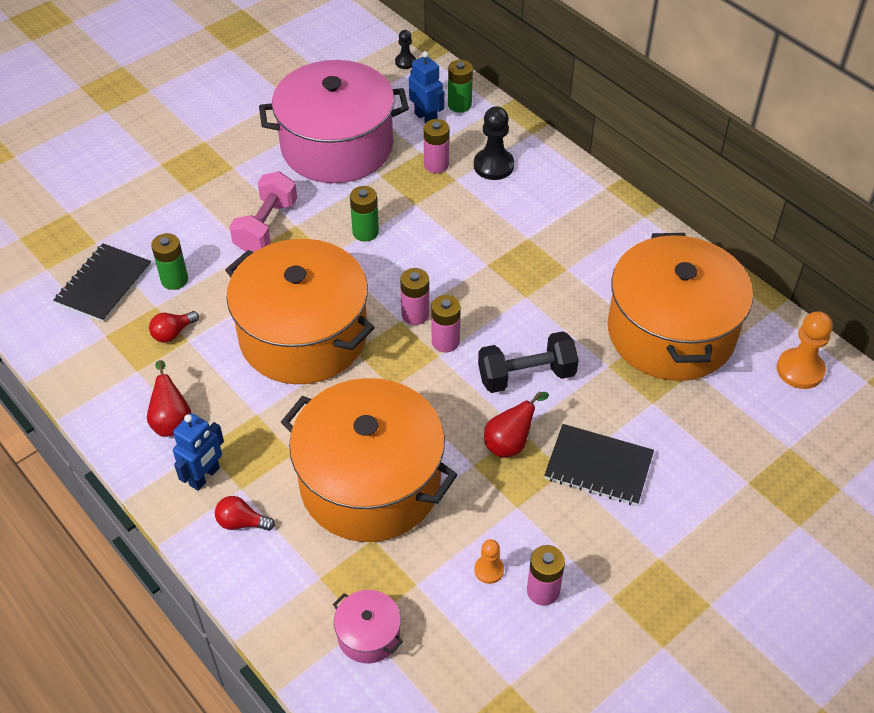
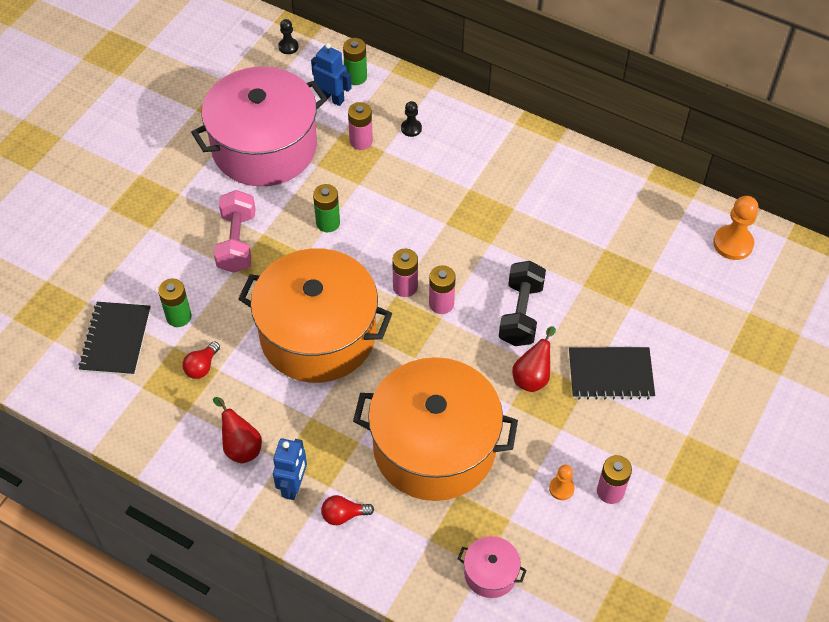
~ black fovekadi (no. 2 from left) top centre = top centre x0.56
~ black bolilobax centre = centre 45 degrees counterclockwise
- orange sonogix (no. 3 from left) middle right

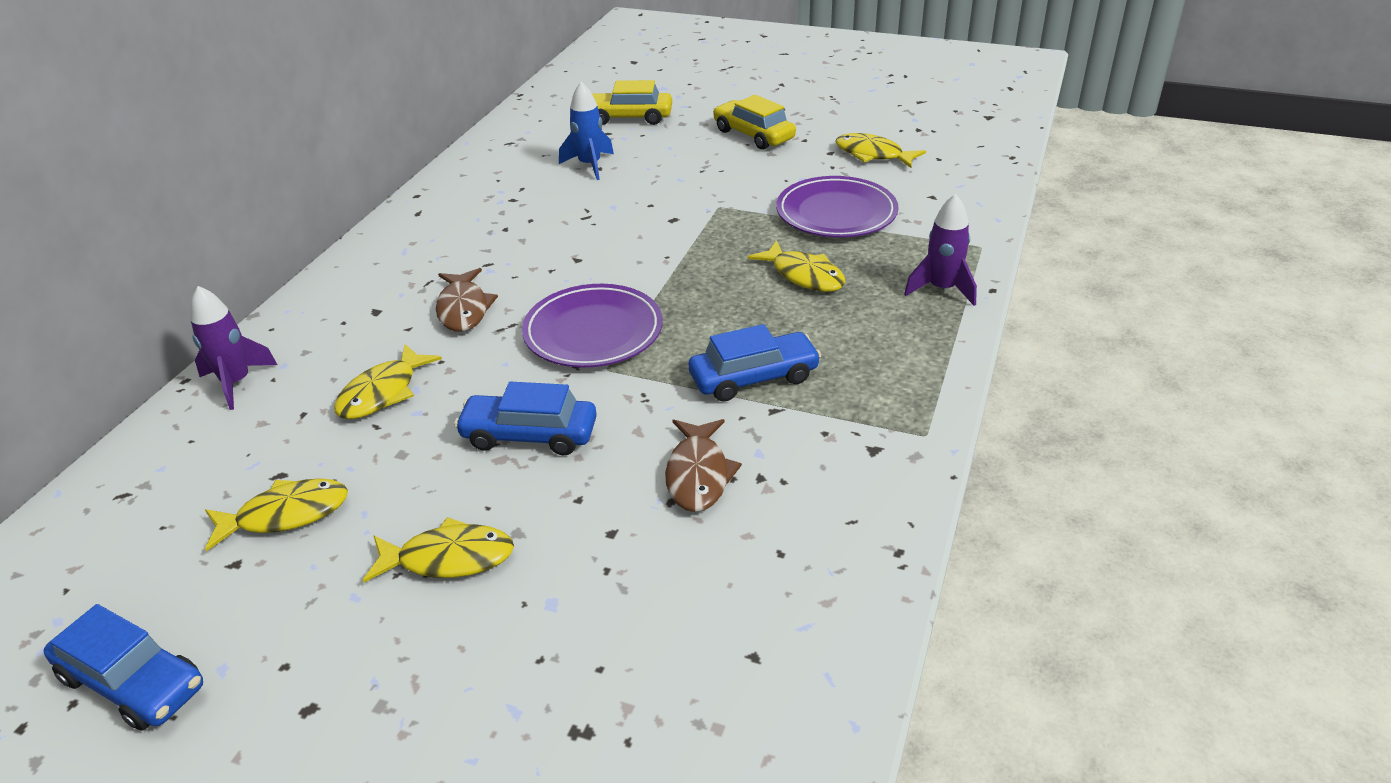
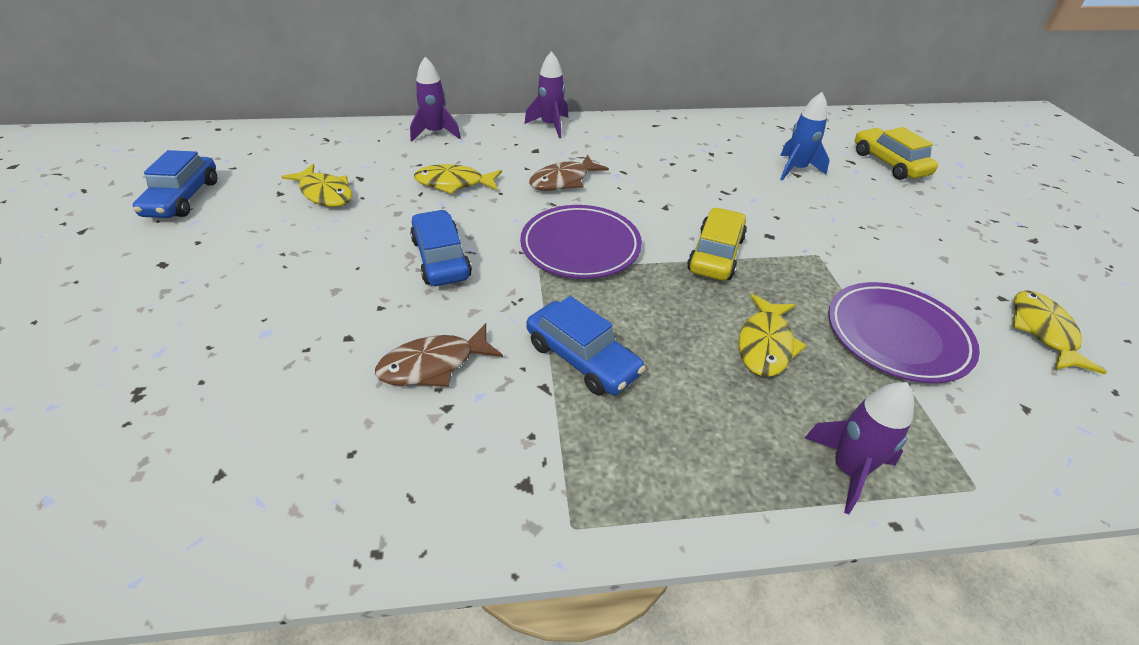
+ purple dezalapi (no. 2 from left) top centre
~ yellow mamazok (no. 2 from left in the first image) top centre to yellow mamazok (no. 1 from left) centre
- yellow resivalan (no. 3 from left) bottom left

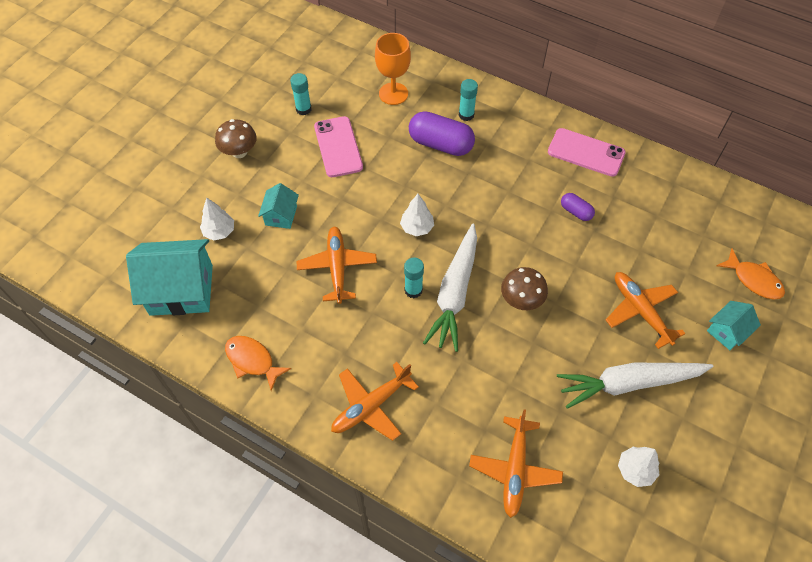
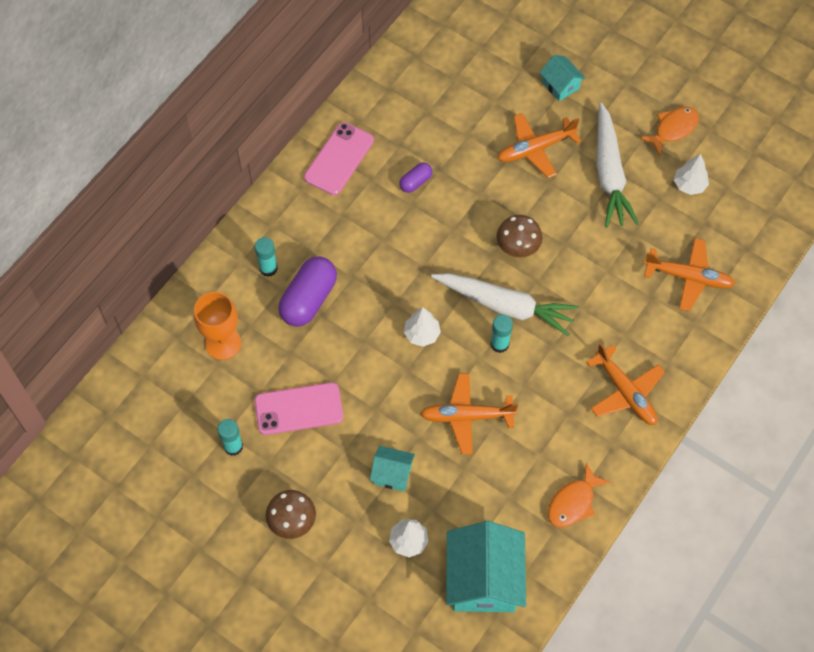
~ orange resivalan (no. 2 from left) middle right to top right

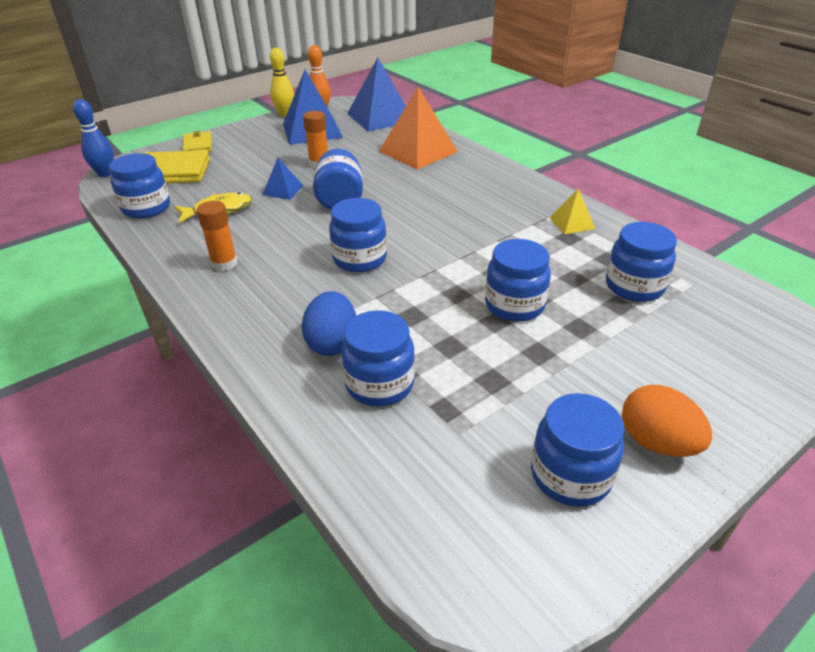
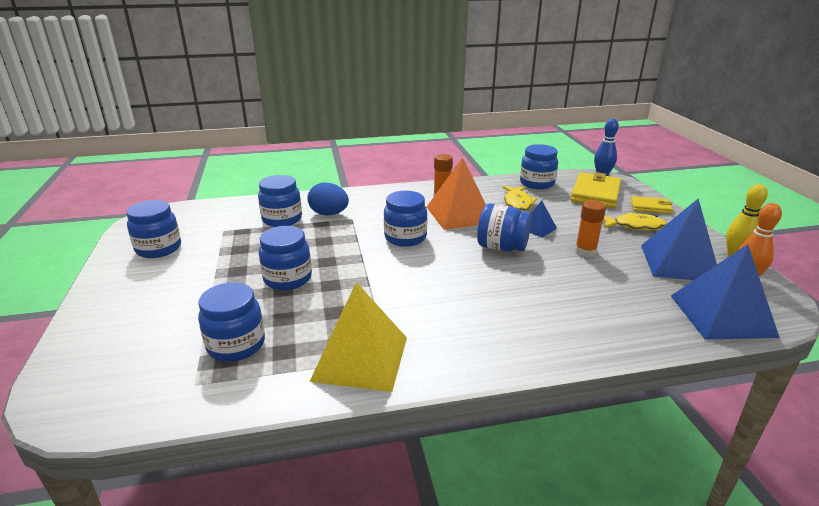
~ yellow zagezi top right = centre x2.02
~ orange zagezi top centre to centre
+ yellow resivalan (no. 2 from left) middle right
- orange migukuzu middle right

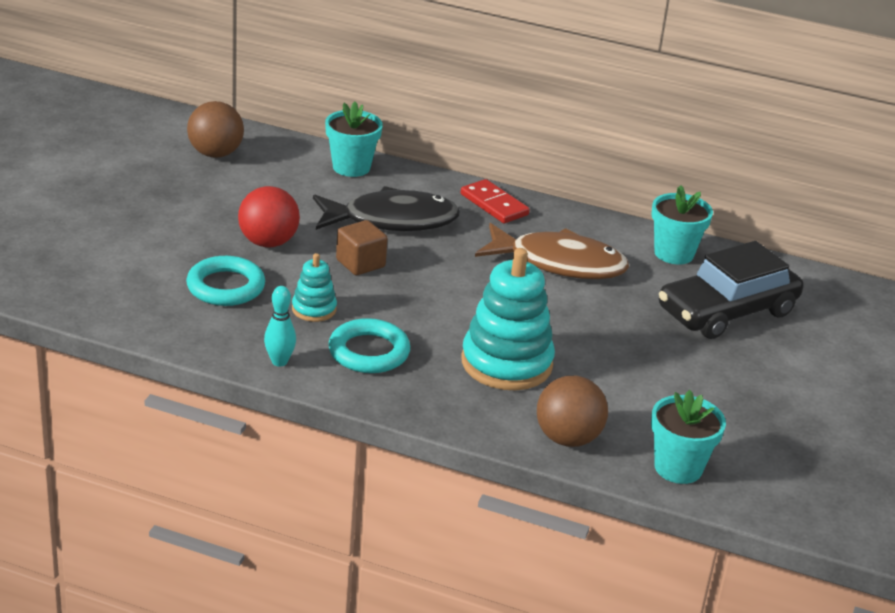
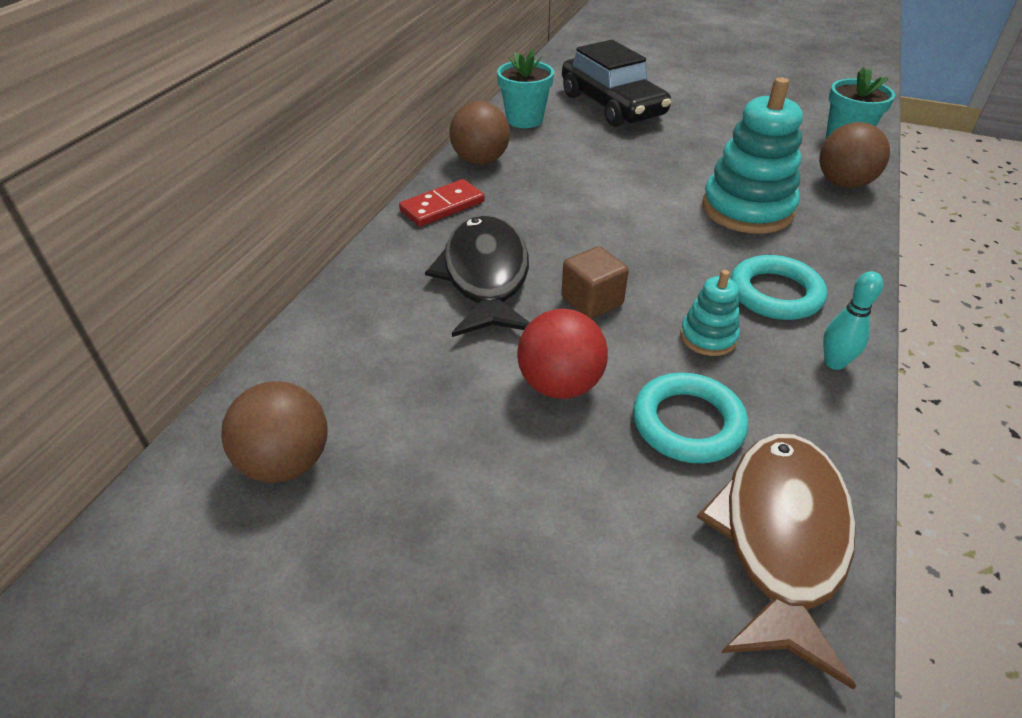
+ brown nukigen (no. 2 from left) top centre
~ brown resivalan centre to bottom right
- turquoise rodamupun (no. 1 from left) top centre

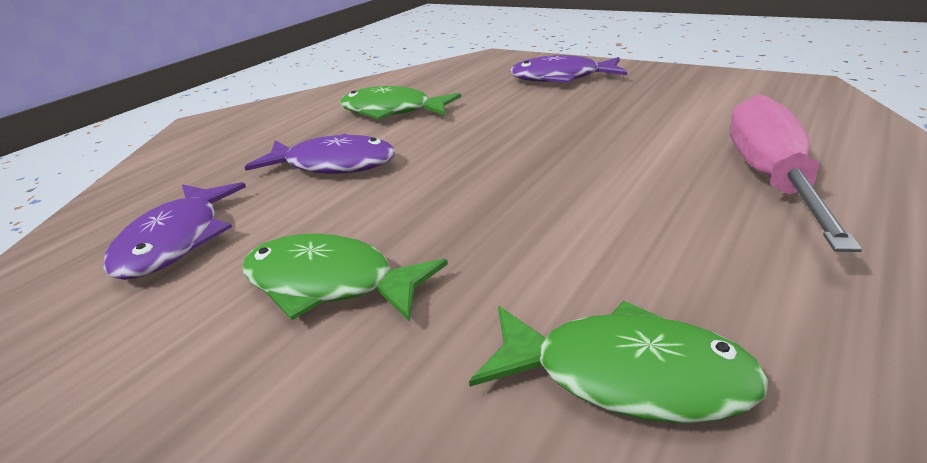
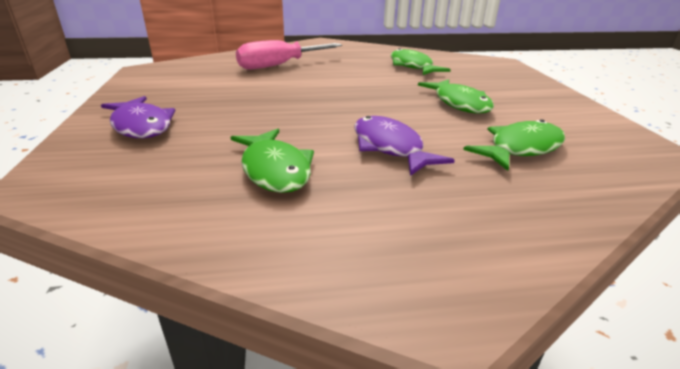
~ purple resivalan (no. 1 from left) middle left to green resivalan (no. 4 from left) middle right

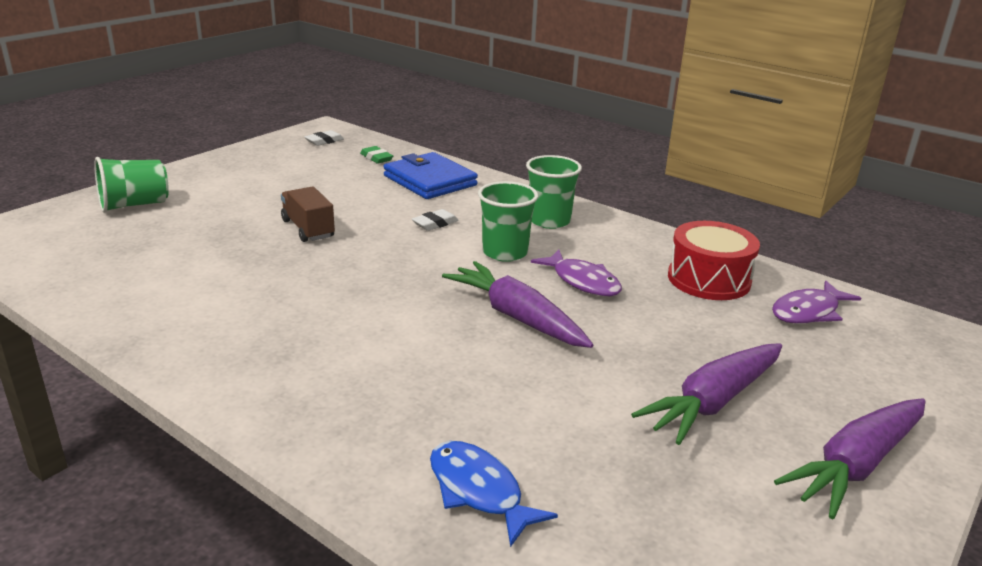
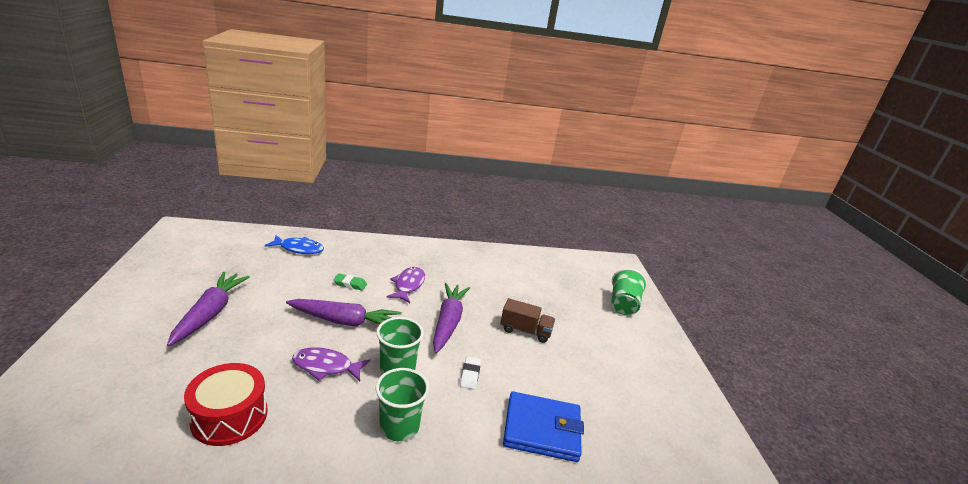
~ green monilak top centre to centre
~ purple resivalan (no. 2 from left) middle right to centre
~ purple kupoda (no. 3 from left) bottom right to centre
- white monilak (no. 1 from left) top left

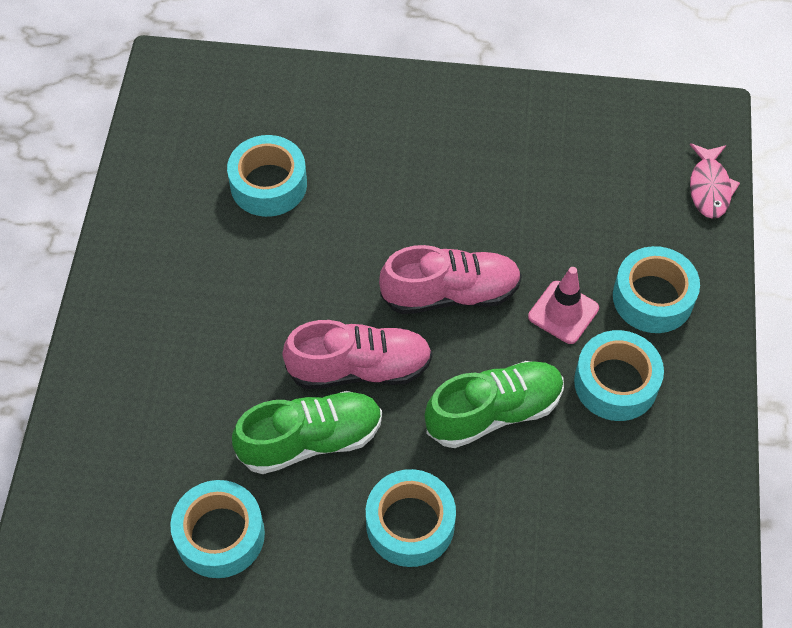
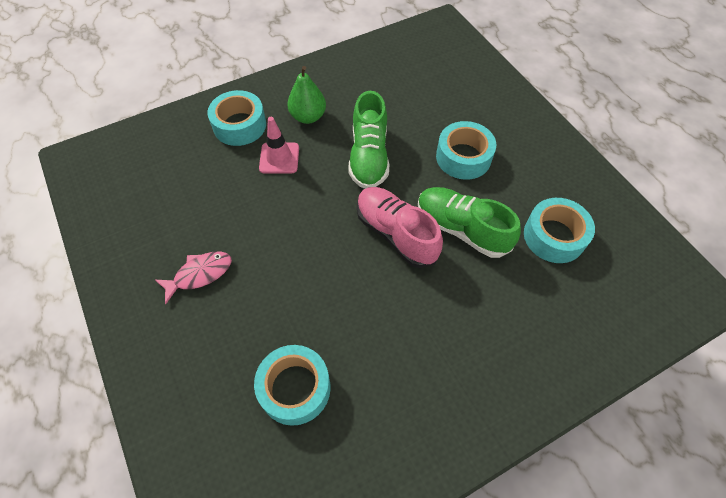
~ pink resivalan top right to middle left
~ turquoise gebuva (no. 4 from left) middle right to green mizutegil top centre
~ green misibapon (no. 2 from left in the first image) centre = top centre 120 degrees counterclockwise
- pink misibapon (no. 2 from left) centre

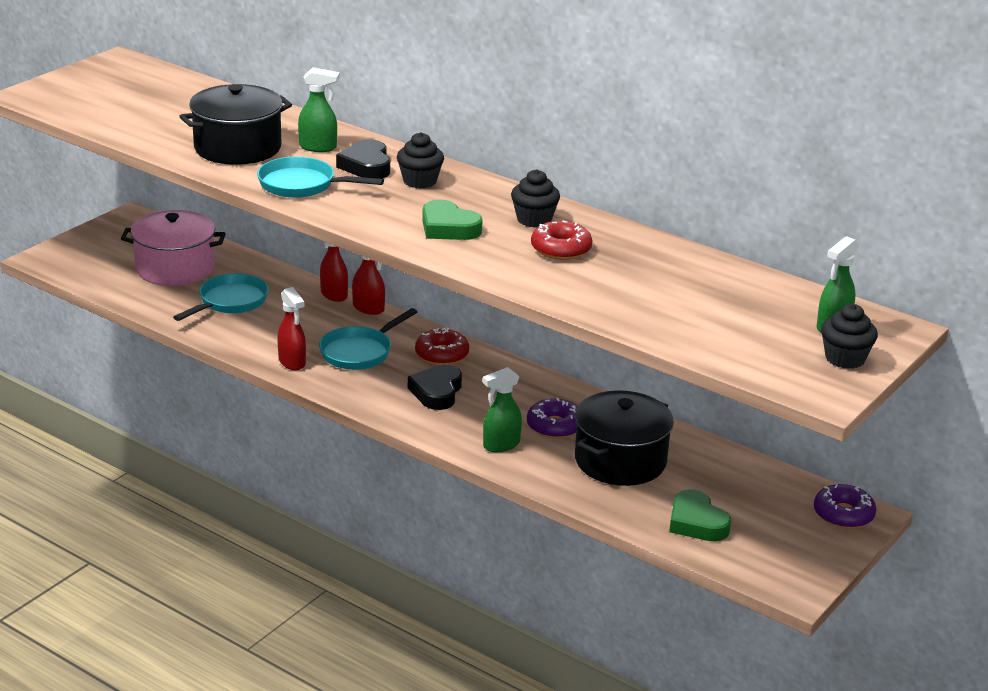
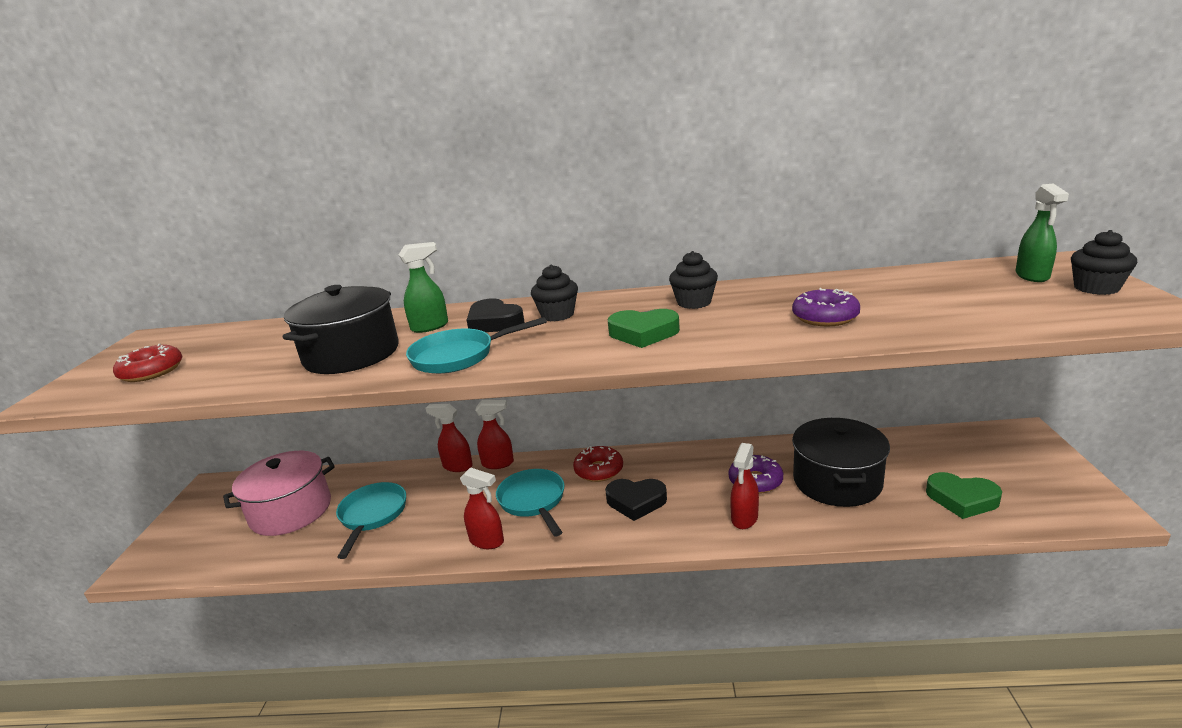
~ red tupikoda (no. 2 from left in the first image) centre to red tupikoda (no. 1 from left) middle left
~ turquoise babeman (no. 3 from left) centre = bottom centre 150 degrees clockwise
~ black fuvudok (no. 2 from left) centre = bottom centre 60 degrees counterclockwise
~ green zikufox (no. 2 from left) centre to red zikufox (no. 4 from left) bottom centre
~ purple tupikoda (no. 2 from left) bottom right to middle right

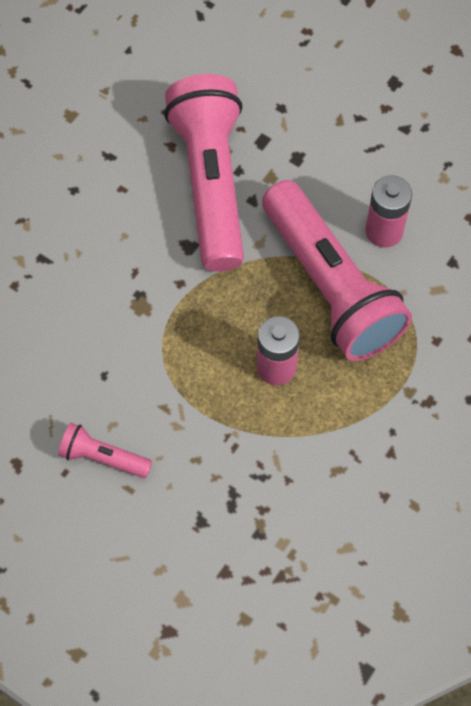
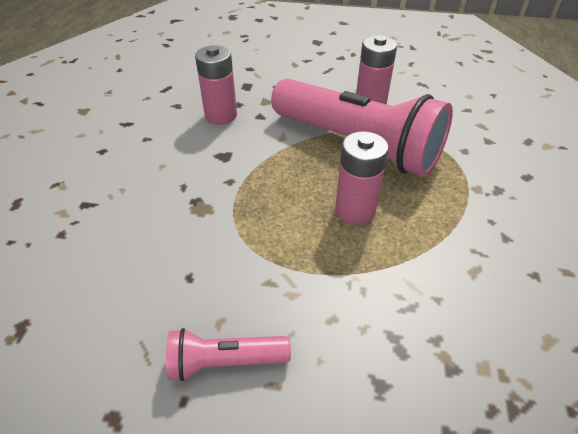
~ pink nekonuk (no. 2 from left) top centre to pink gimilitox (no. 1 from left) top centre

